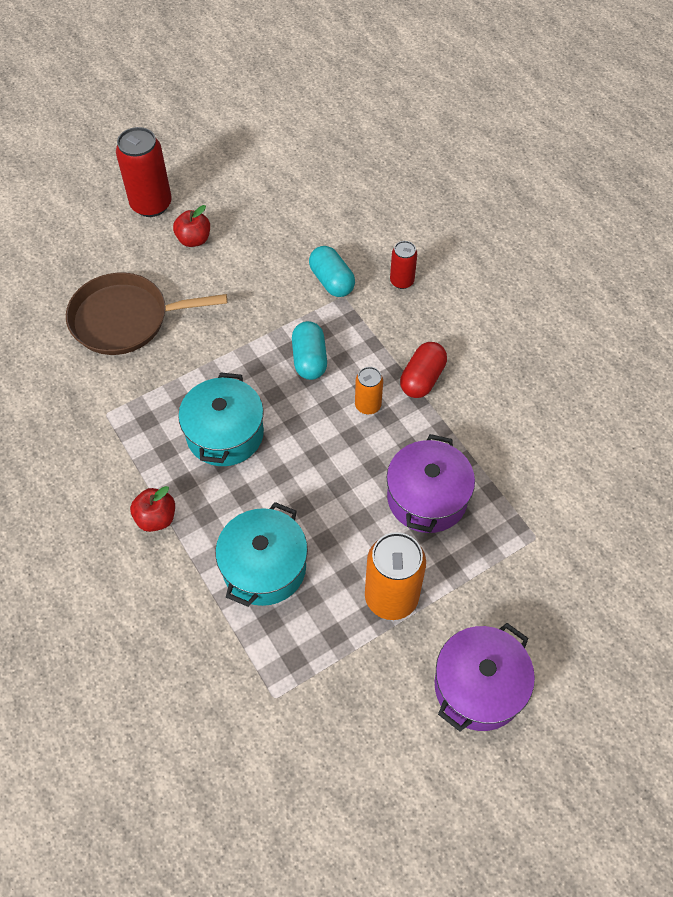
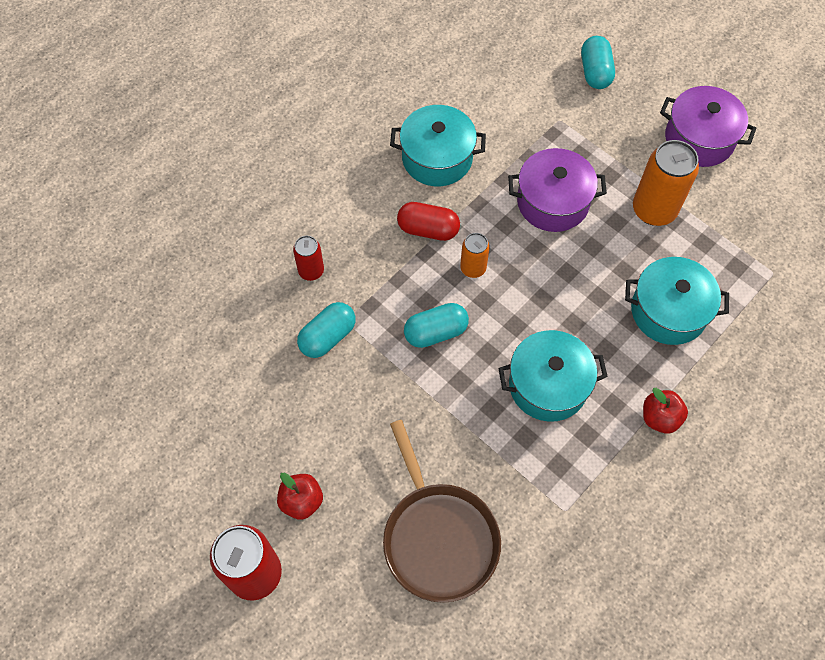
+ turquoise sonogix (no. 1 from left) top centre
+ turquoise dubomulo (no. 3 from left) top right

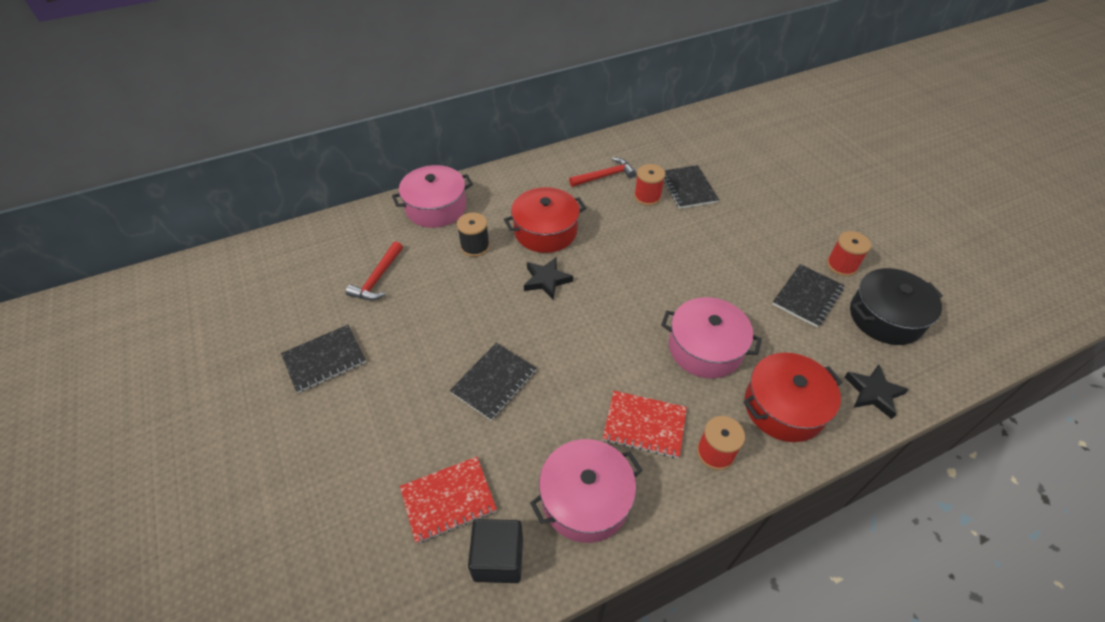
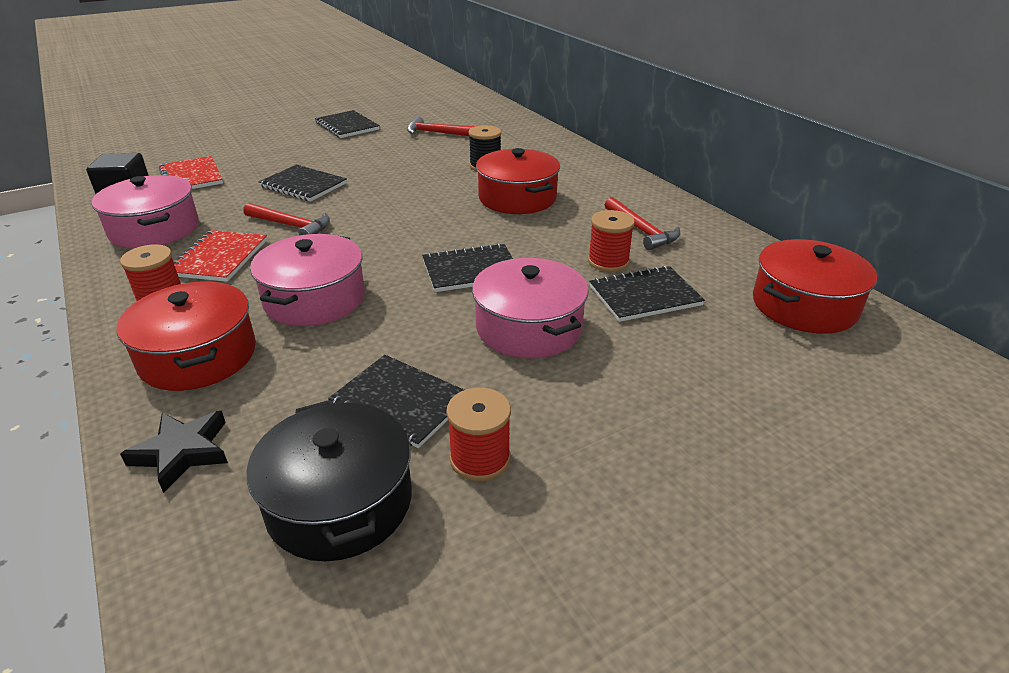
+ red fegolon (no. 1 from left) top left
+ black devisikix (no. 4 from left) centre
~ pink sonogix (no. 1 from left in the first image) top centre to pink sonogix (no. 3 from left) centre
+ red sonogix (no. 3 from left) middle right
- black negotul (no. 1 from left) centre

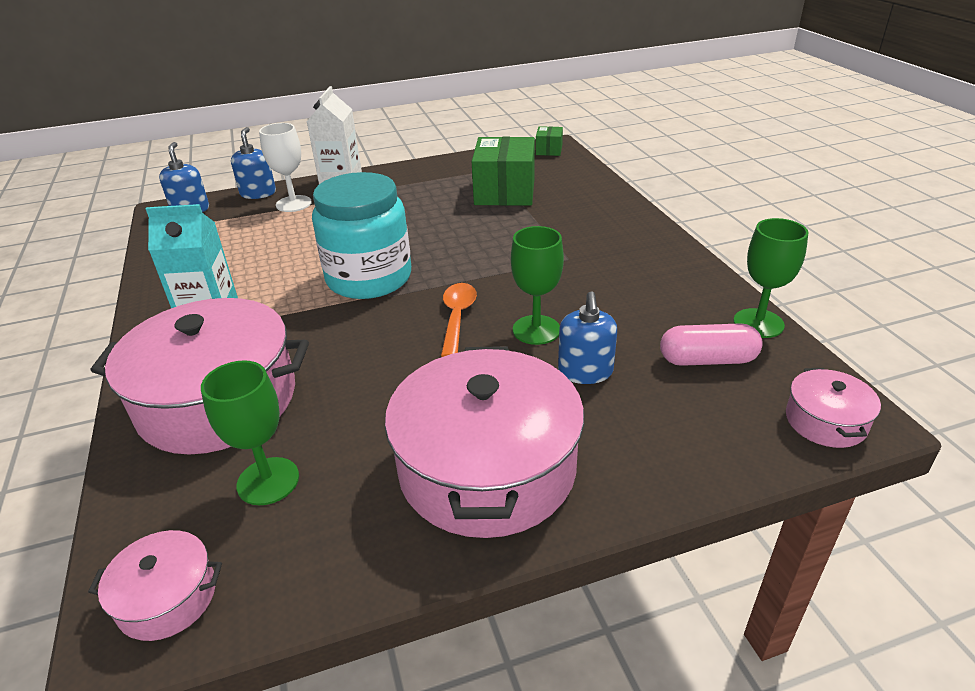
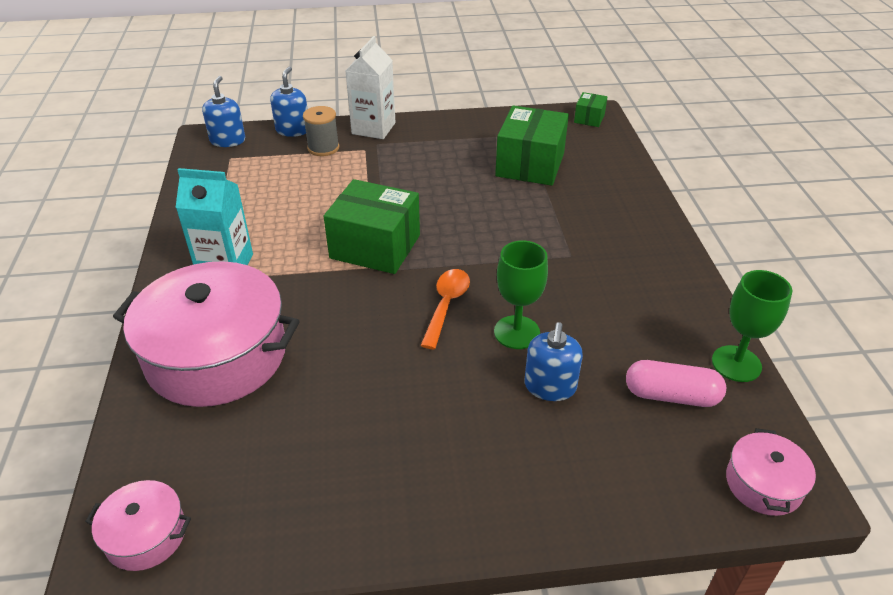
~ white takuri top left to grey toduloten top centre
~ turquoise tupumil centre to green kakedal (no. 1 from left) centre
- green takuri (no. 1 from left) middle left
- pink sonogix (no. 3 from left) centre

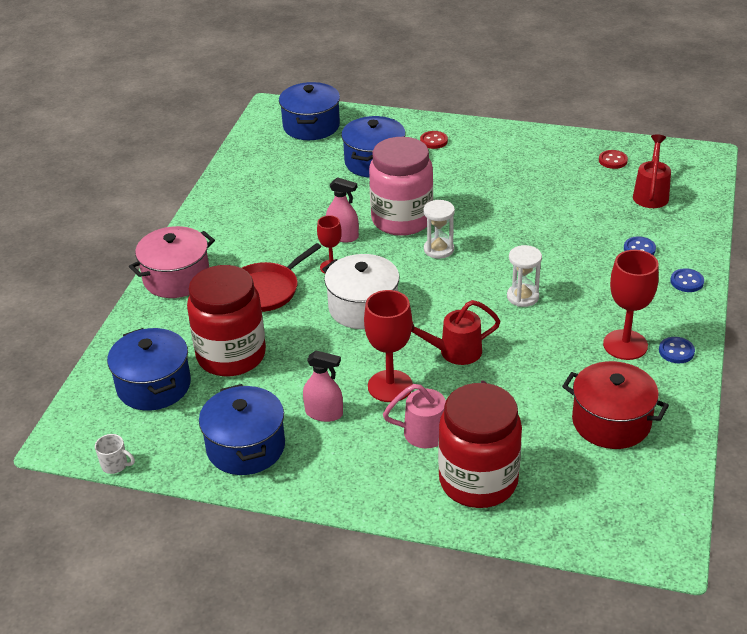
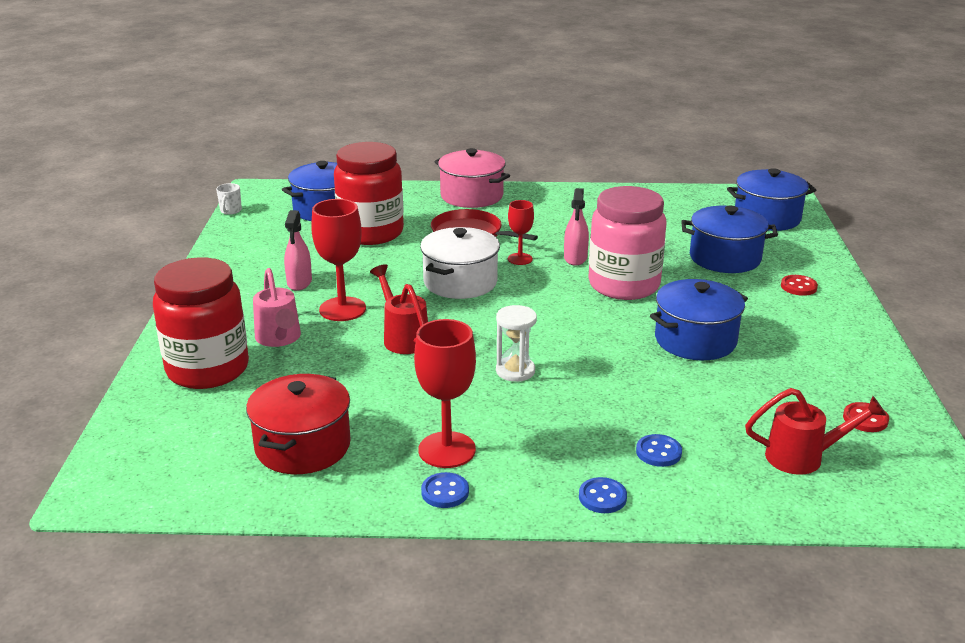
~ blue sonogix (no. 2 from left) bottom left to middle right
- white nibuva (no. 1 from left) centre

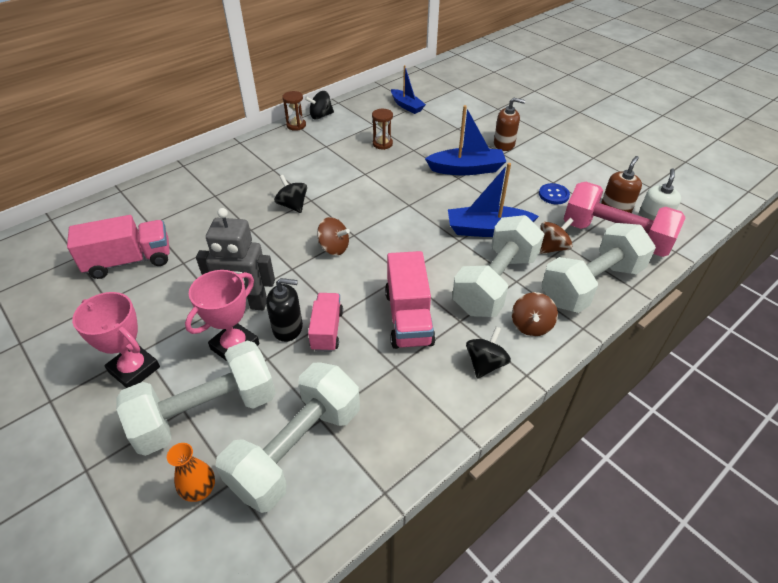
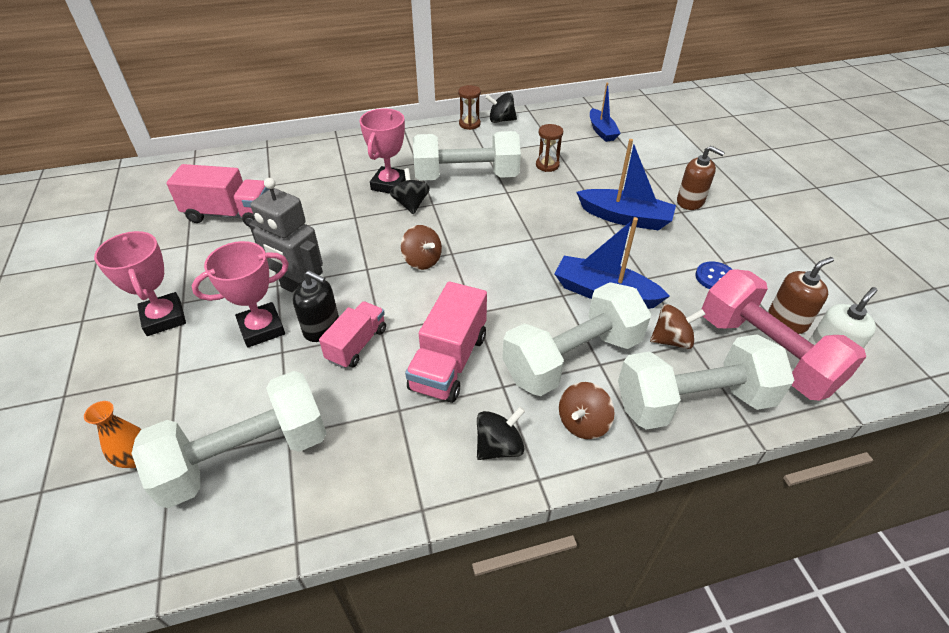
+ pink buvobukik (no. 3 from left) top centre
~ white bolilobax (no. 1 from left in the first image) bottom left to white bolilobax (no. 2 from left) top centre

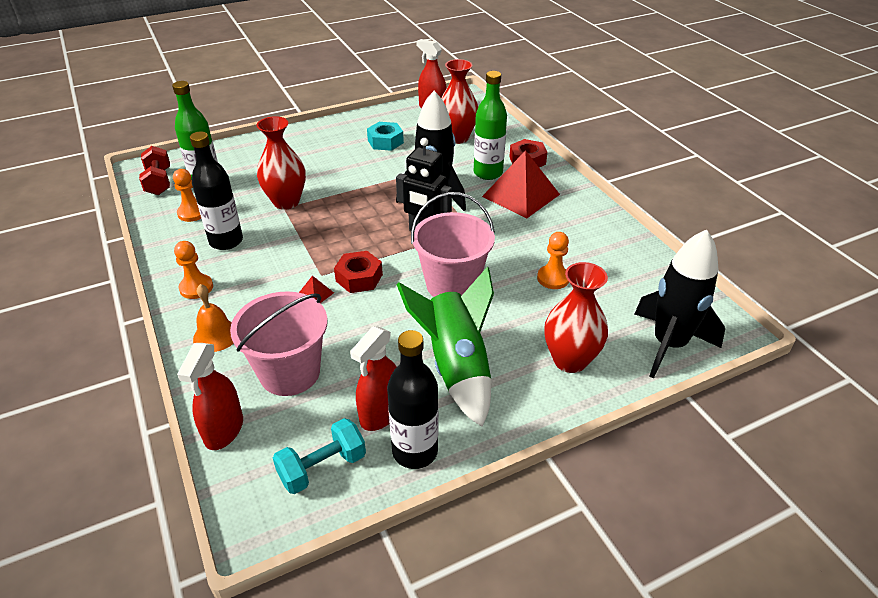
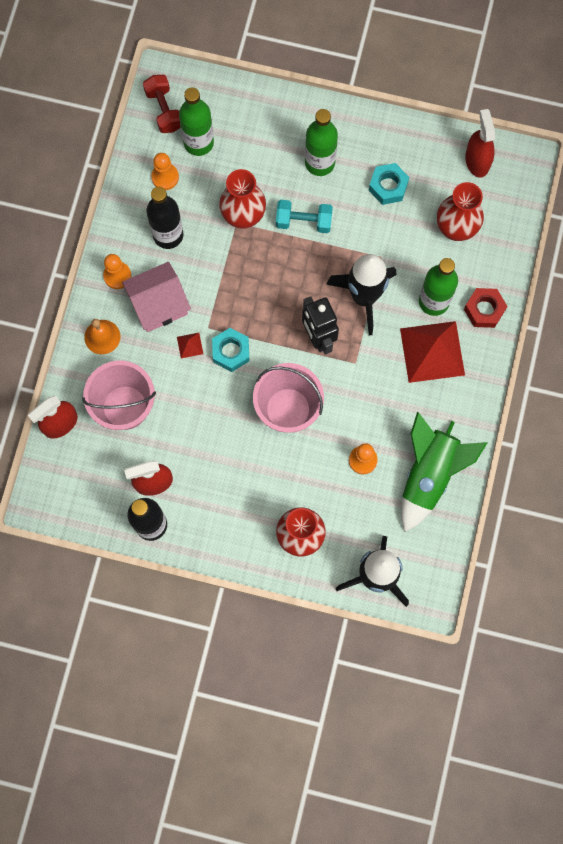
+ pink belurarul middle left
~ red bolilobax top left = top left 45 degrees counterclockwise
~ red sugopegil (no. 1 from left) centre to turquoise sugopegil (no. 1 from left) centre
~ turquoise bolilobax bottom centre to top centre
+ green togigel (no. 2 from left) top centre
~ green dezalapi centre to middle right

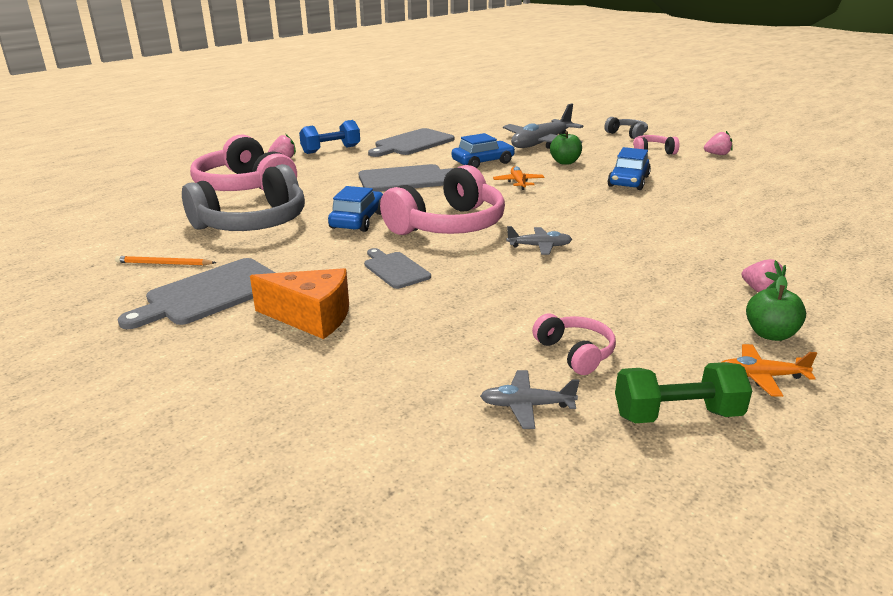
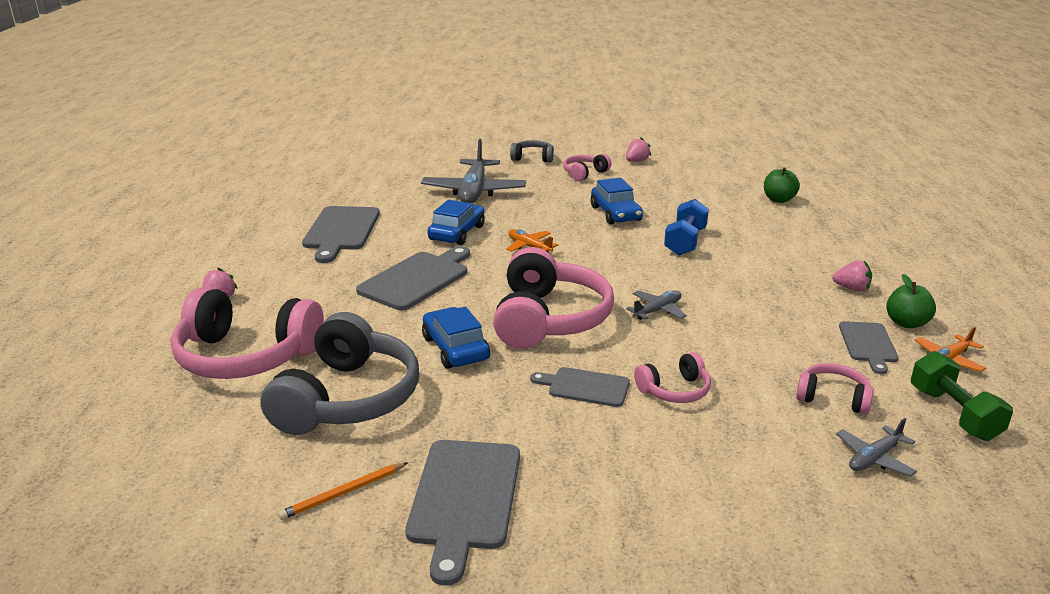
+ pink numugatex (no. 4 from left) centre
~ blue bolilobax top centre to centre
~ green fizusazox (no. 1 from left) top centre to top right
+ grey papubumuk (no. 5 from left) middle right
~ green bolilobax middle right = bottom right 60 degrees counterclockwise
- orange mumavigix centre

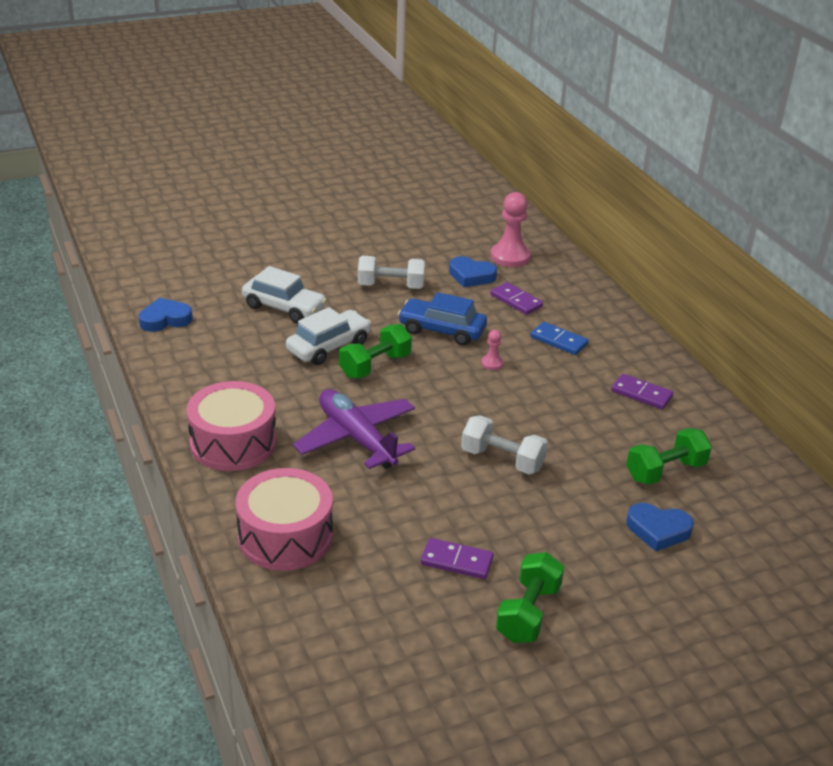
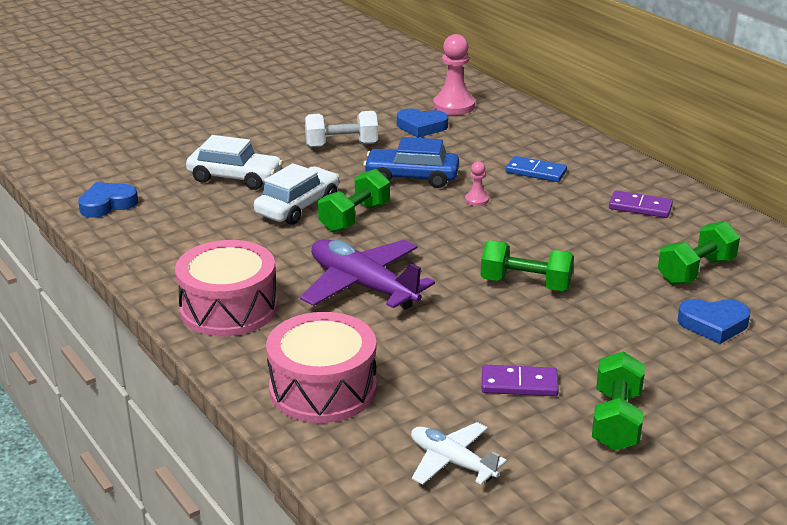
+ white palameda bottom centre
~ white bolilobax (no. 2 from left) centre to green bolilobax (no. 2 from left) middle right
- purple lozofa (no. 2 from left) centre

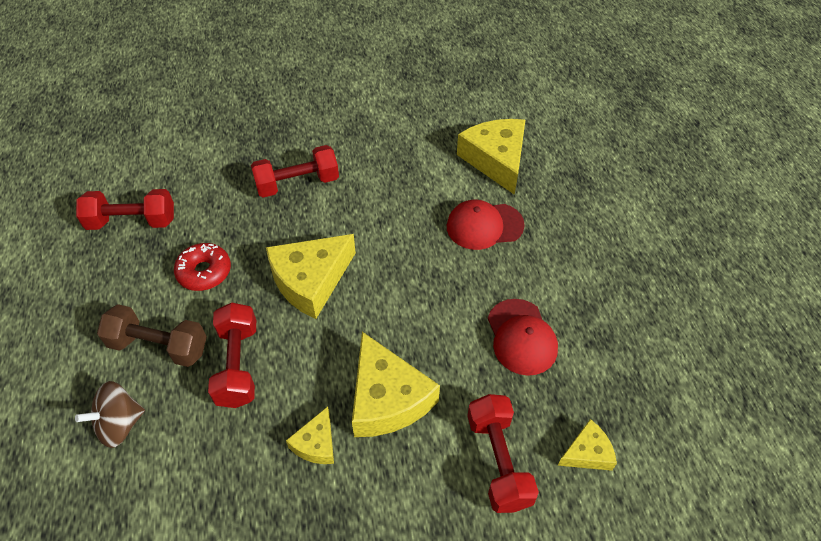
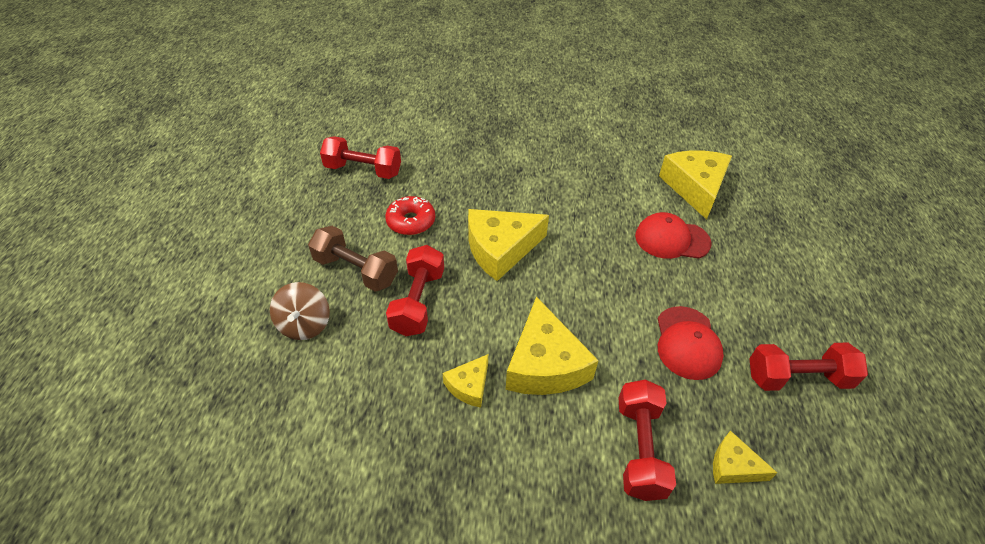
~ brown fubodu bottom left = middle left 75 degrees counterclockwise
~ yellow mumavigix (no. 5 from left) bottom right = bottom right 150 degrees counterclockwise
~ red bolilobax (no. 3 from left in the first image) top centre to red bolilobax (no. 4 from left) bottom right

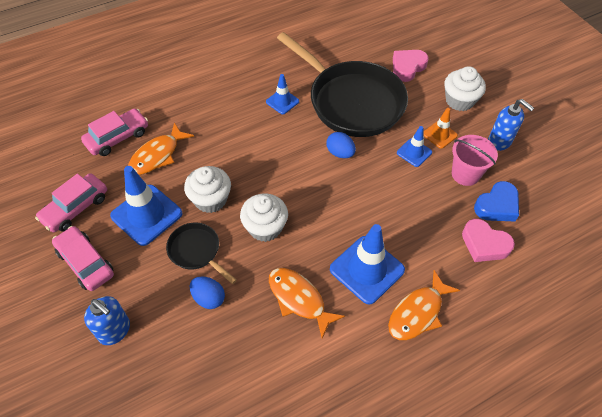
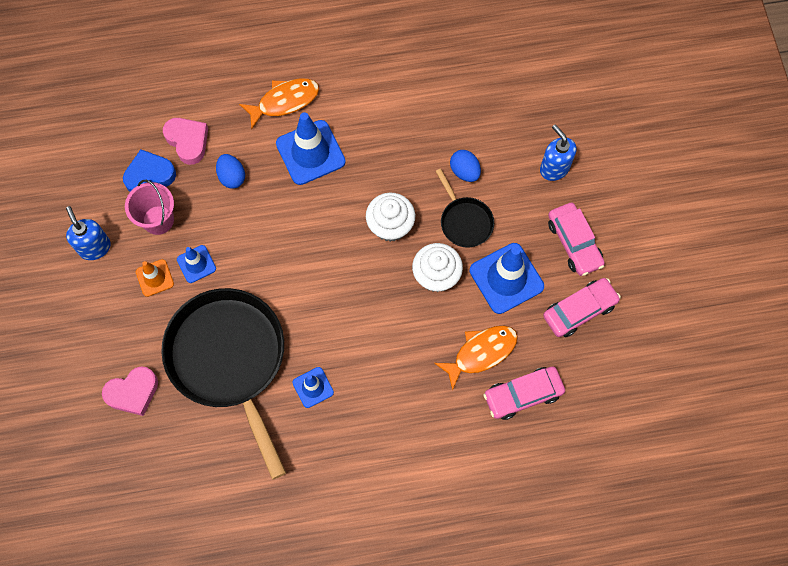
~ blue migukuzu (no. 2 from left in the first image) centre to blue migukuzu (no. 1 from left) top left
- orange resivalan (no. 2 from left) bottom centre
- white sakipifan (no. 3 from left) top right

